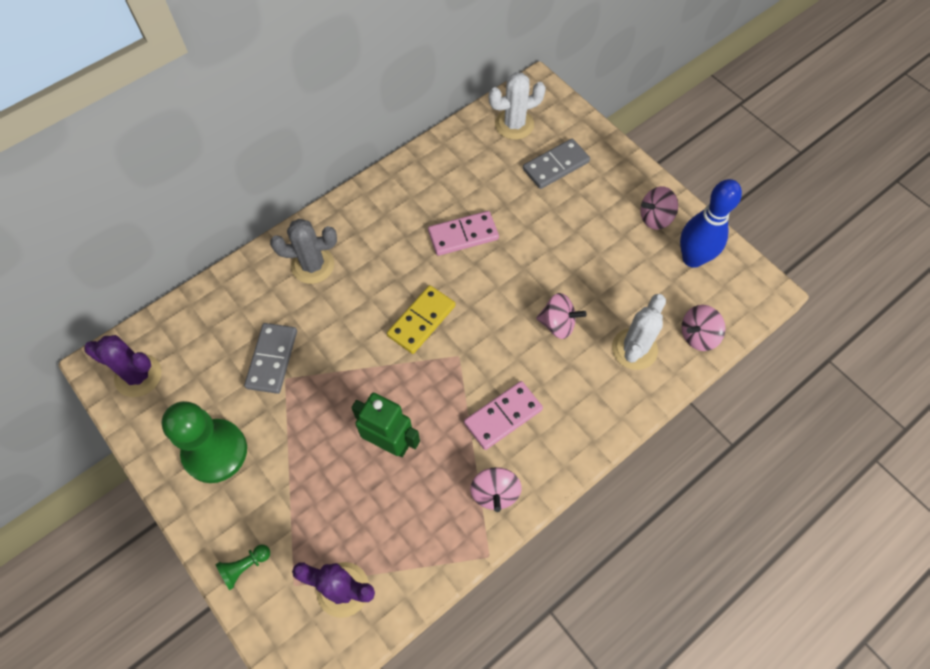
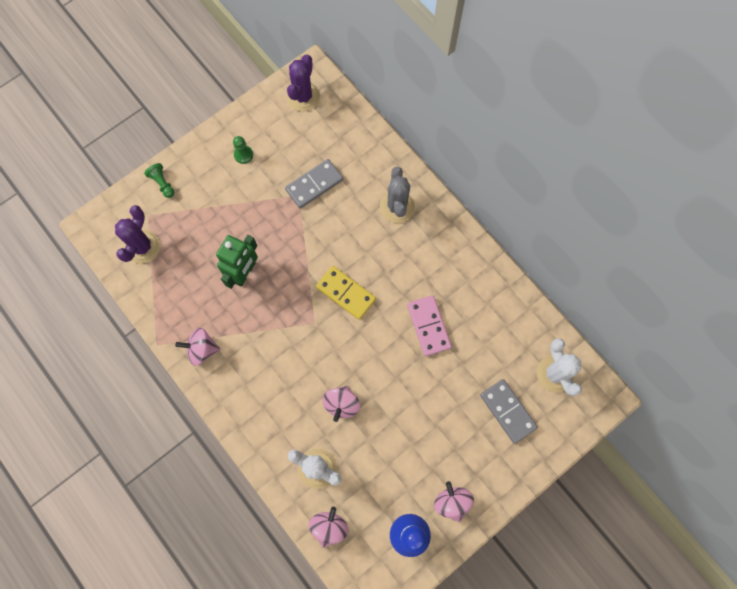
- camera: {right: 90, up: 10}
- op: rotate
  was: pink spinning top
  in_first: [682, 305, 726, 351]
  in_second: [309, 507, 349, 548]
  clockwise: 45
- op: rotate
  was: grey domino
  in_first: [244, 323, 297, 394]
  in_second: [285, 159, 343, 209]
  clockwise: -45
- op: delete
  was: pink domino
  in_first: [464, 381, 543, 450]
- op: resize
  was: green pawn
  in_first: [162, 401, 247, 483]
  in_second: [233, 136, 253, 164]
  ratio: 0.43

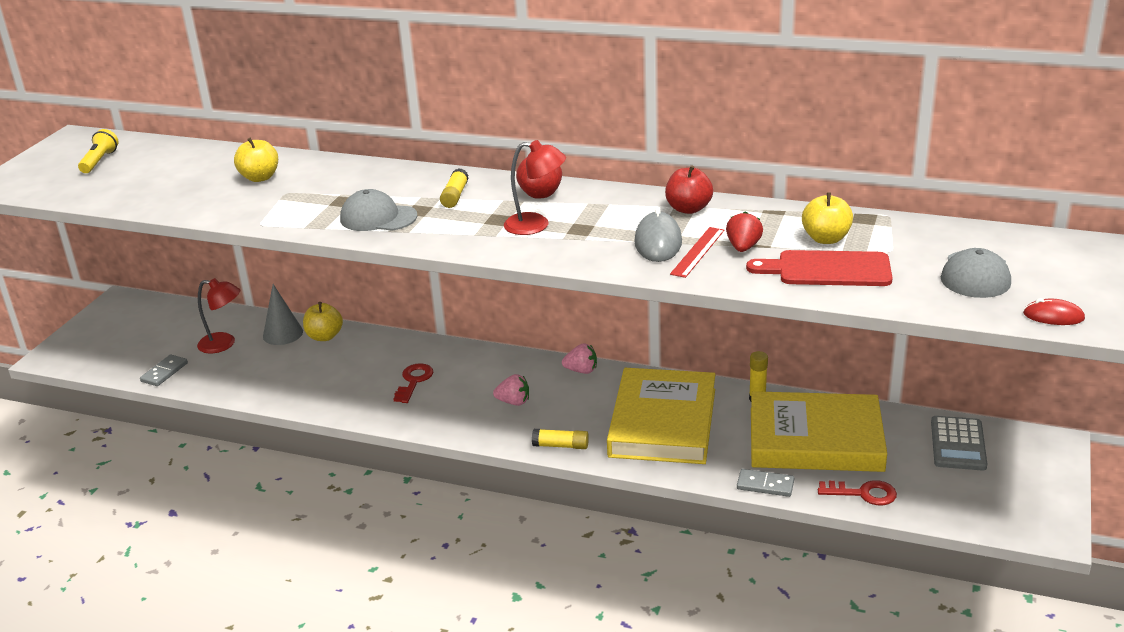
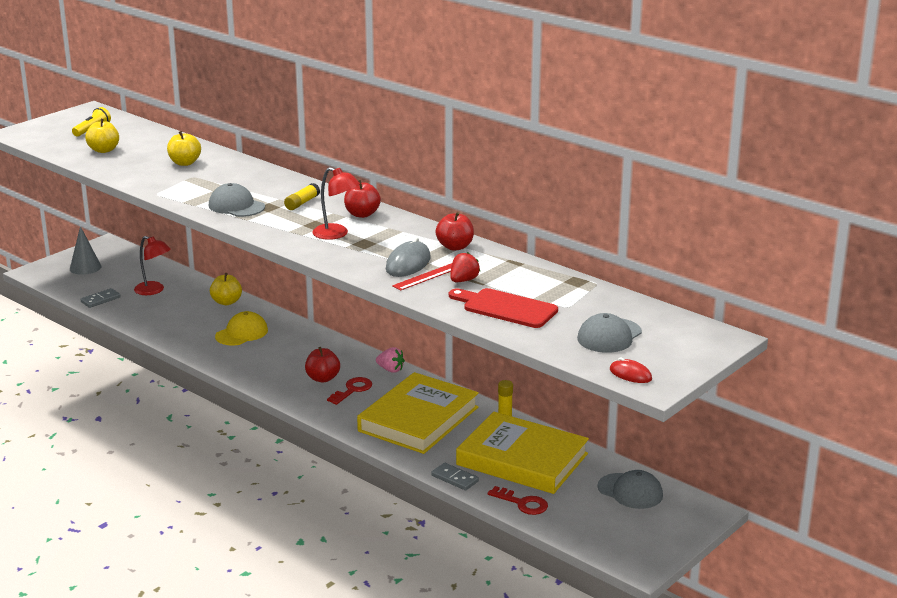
- camera: {right: 20, up: -5}
- op: move
  was: yellow apple
  in_first: [802, 193, 853, 244]
  in_second: [85, 119, 119, 153]
- op: move
  was: grey cone
  in_first: [263, 284, 303, 345]
  in_second: [70, 226, 101, 275]
- op: move
  was: red key
  in_first: [393, 363, 433, 403]
  in_second: [327, 377, 372, 405]
- op: replace
  was: pink strawberry
  now: red apple
  in_first: [493, 374, 529, 406]
  in_second: [305, 347, 340, 382]
- op: replace
  was: grey calculator
  now: grey cap
  in_first: [931, 416, 987, 471]
  in_second: [597, 470, 663, 509]
- op: delete
  was: yellow glue stick
  in_first: [532, 429, 589, 449]
- op: insert
  now: yellow cap
  in_second: [215, 311, 268, 346]

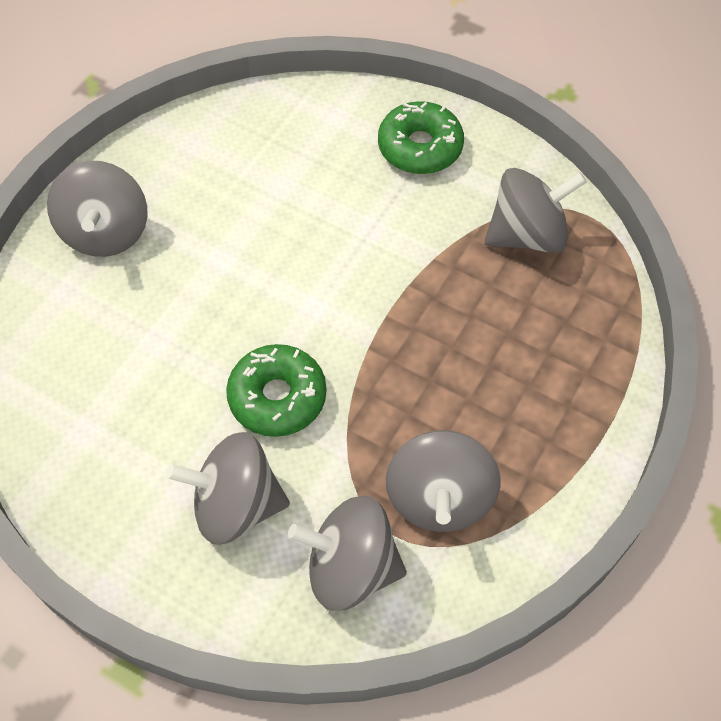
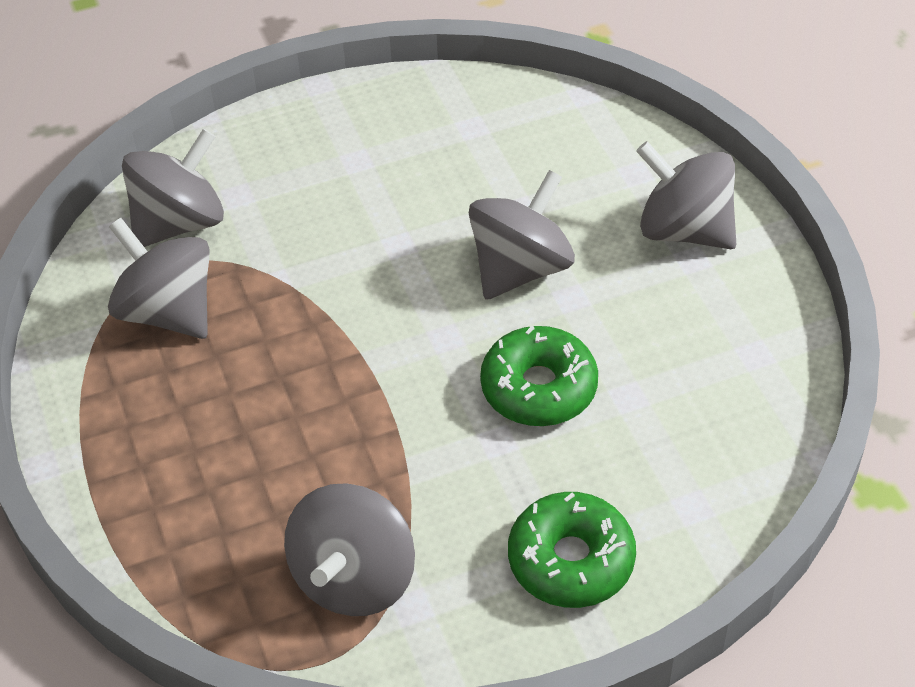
- camera: {right: 130, up: -10}
- op: move
  was: green donut
  in_first: [226, 344, 326, 437]
  in_second: [480, 326, 598, 426]
- op: move
  was: grey spinning top
  in_first: [166, 432, 290, 545]
  in_second: [469, 170, 575, 300]

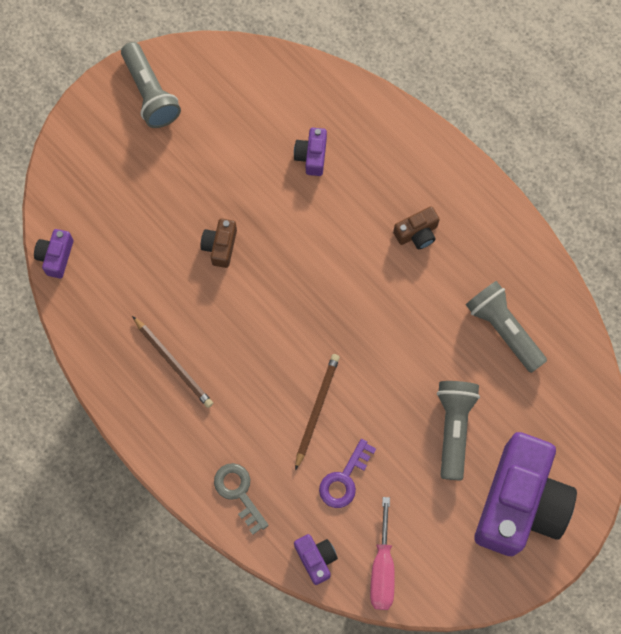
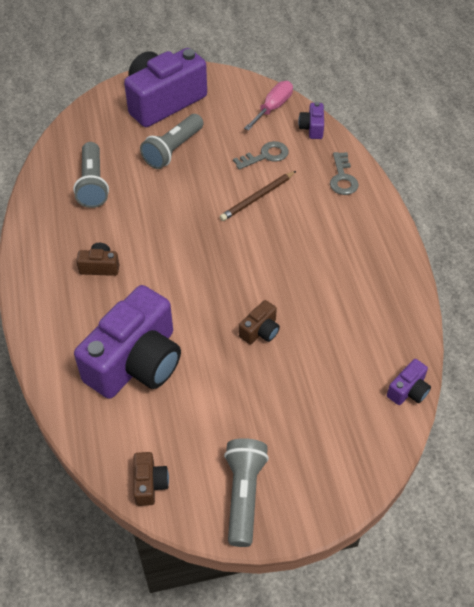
- camera: {right: -150, up: -20}
- op: resize
  was: purple camera
  in_first: [294, 128, 327, 176]
  in_second: [74, 285, 181, 399]
  ratio: 2.4
- op: delete
  was: brown pencil
  in_first: [132, 316, 213, 408]
- op: recolor
  was: purple key
  now: grey key
  in_first: [319, 439, 376, 508]
  in_second: [233, 141, 289, 170]
- op: insert
  now: brown camera
  in_second: [133, 452, 169, 506]

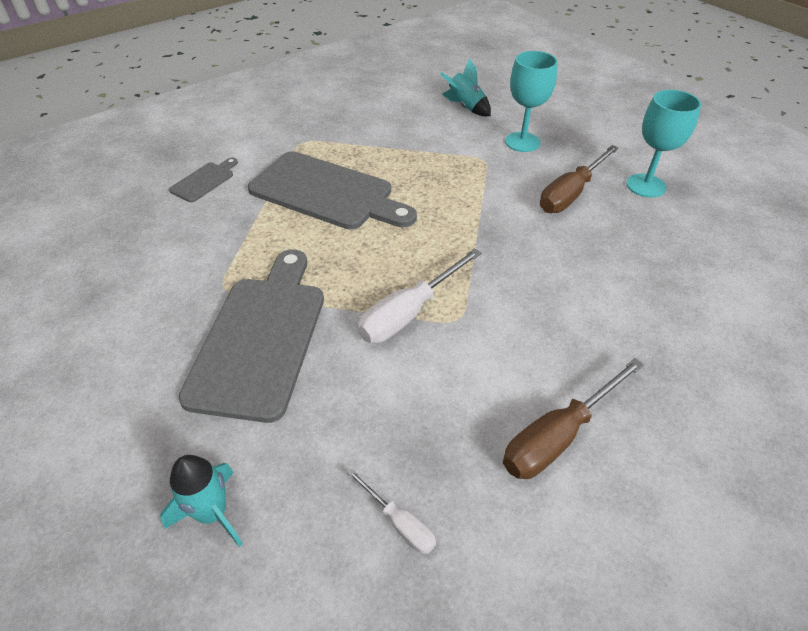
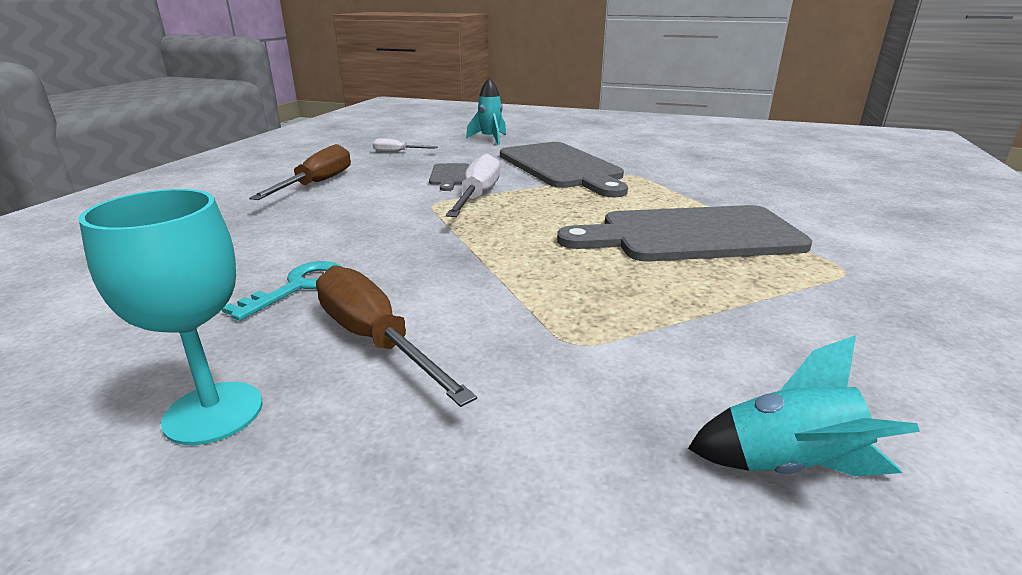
- camera: {right: 145, up: -20}
- op: delete
  was: turquoise goblet
  in_first: [505, 51, 558, 152]
- op: rotate
  was: brown screwdriver
  in_first: [540, 145, 619, 213]
  in_second: [316, 265, 477, 407]
  clockwise: -45
- op: move
  was: grey cutting board
  in_first: [169, 158, 238, 202]
  in_second: [429, 163, 469, 191]
- op: insert
  now: turquoise key
  in_second: [222, 261, 341, 321]

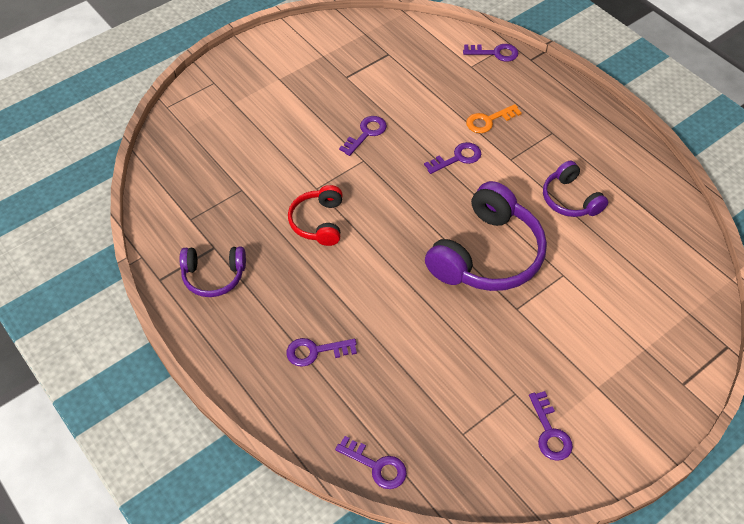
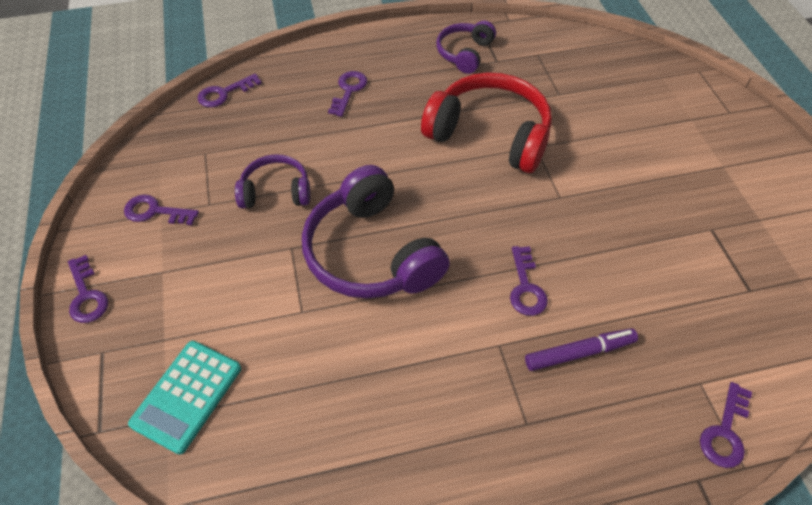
- camera: {right: 115, up: 0}
- op: replace
  was: orange key
  now: purple marker
  in_first: [466, 104, 522, 133]
  in_second: [525, 329, 638, 371]
- op: move
  was: purple key
  in_first: [339, 116, 387, 156]
  in_second: [68, 255, 108, 323]
- op: move
  was: purple headphones
  in_first: [543, 161, 608, 217]
  in_second: [235, 154, 310, 208]
- op: resize
  was: red headphones
  in_first: [288, 185, 343, 246]
  in_second: [421, 72, 552, 173]
  ratio: 1.8
- op: insert
  now: turquoise calculator
  in_second: [128, 341, 241, 455]

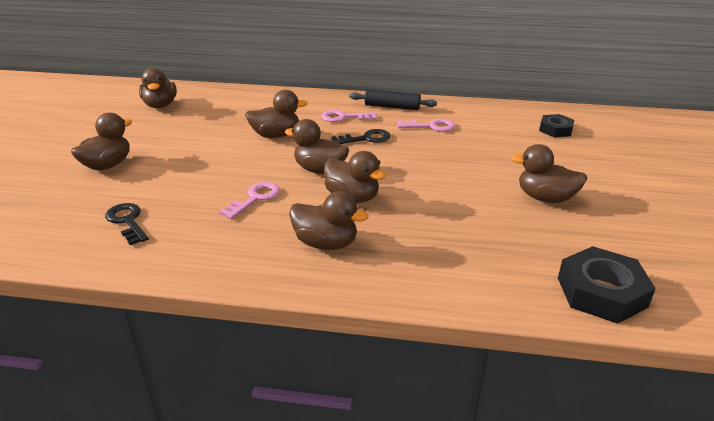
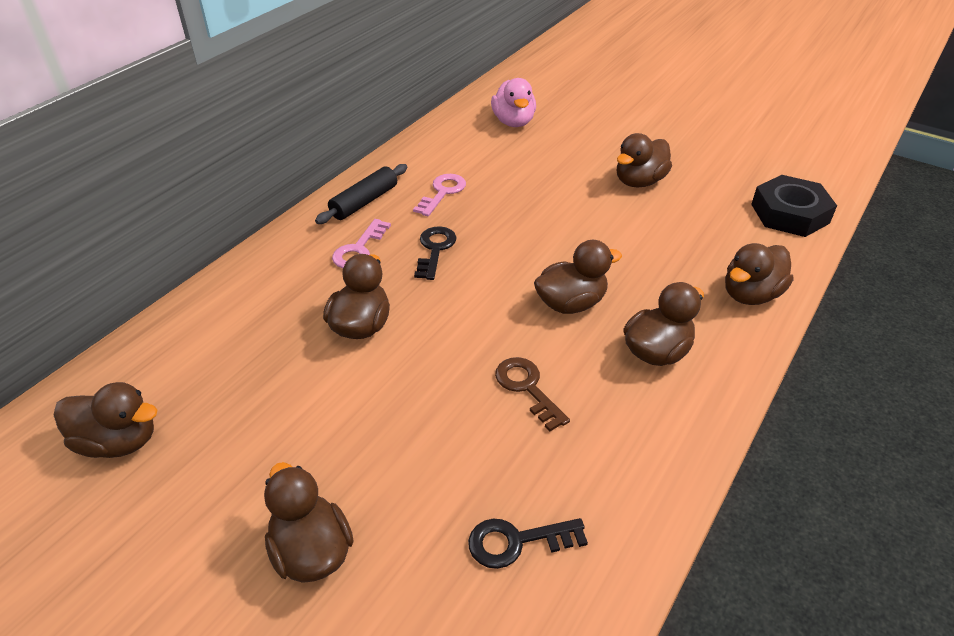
- camera: {right: -65, up: 10}
- op: replace
  was: black nut
  now: pink duck
  in_first: [539, 114, 574, 137]
  in_second: [491, 78, 536, 127]
- op: move
  was: brown duck
  in_first: [284, 119, 349, 174]
  in_second: [725, 243, 794, 305]
- op: recolor
  was: pink key
  now: brown key
  in_first: [219, 182, 280, 219]
  in_second: [495, 357, 570, 432]

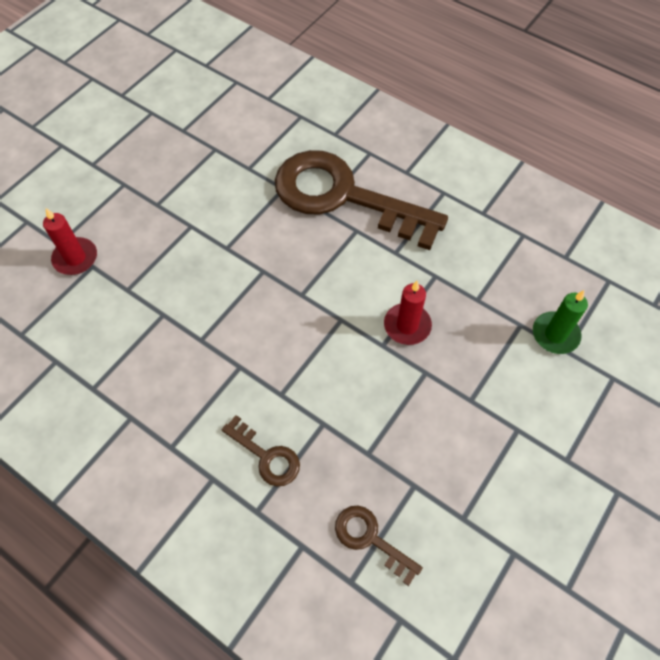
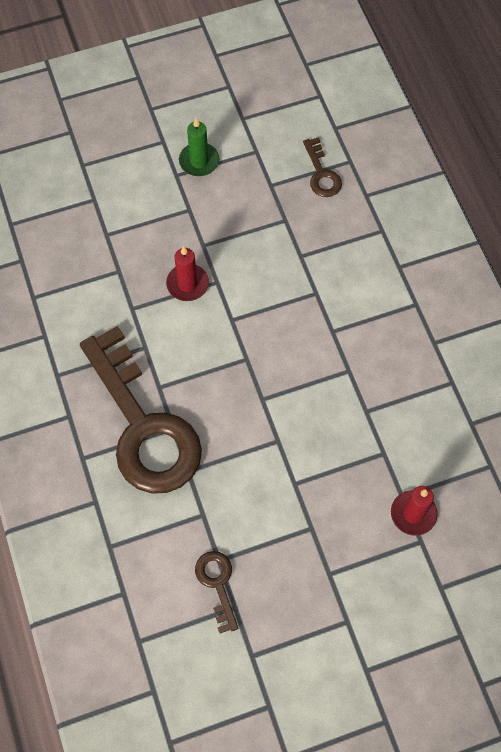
- camera: {right: -145, up: 5}
- op: move
  was: green candle
  in_first: [533, 290, 588, 354]
  in_second: [179, 118, 219, 176]
- op: move
  was: brown key
  in_first: [222, 415, 300, 486]
  in_second: [195, 551, 238, 633]

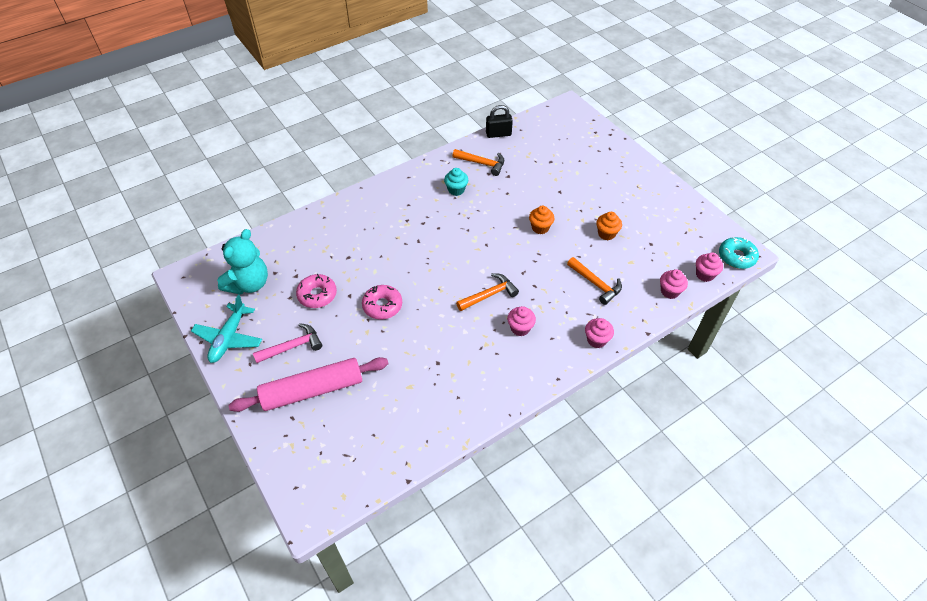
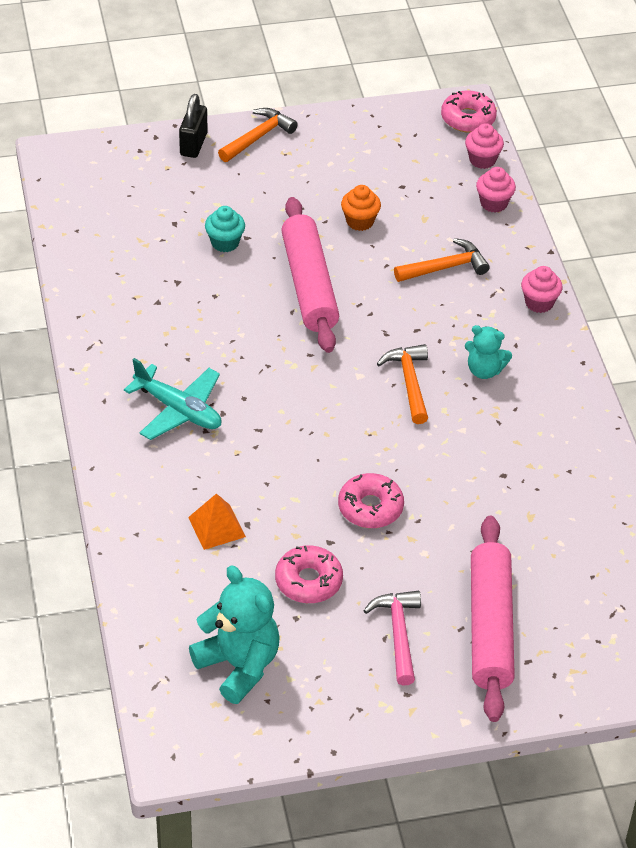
- camera: {right: -70, up: -5}
- op: move
  was: black padlock
  in_first: [486, 105, 513, 138]
  in_second: [179, 94, 208, 158]
- op: move
  was: orange hammer
  in_first: [453, 149, 504, 176]
  in_second: [218, 108, 298, 162]
- op: move
  was: turquoise cupcake
  in_first: [444, 168, 468, 196]
  in_second: [205, 206, 245, 252]
- op: replace
  was: orange cupcake
  now: pink rolling pin
  in_first: [529, 206, 554, 234]
  in_second: [281, 197, 339, 353]
- op: recolor
  was: turquoise donut
  now: pink donut
  in_first: [719, 237, 759, 269]
  in_second: [441, 90, 497, 133]
- op: move
  was: turquoise plane
  in_first: [191, 295, 262, 363]
  in_second: [124, 358, 222, 440]
- op: replace
  was: pink cupcake
  now: turquoise teddy bear
  in_first: [507, 306, 536, 336]
  in_second: [465, 325, 512, 379]
- op: insert
  now: orange pyramid
  in_second: [188, 493, 246, 550]

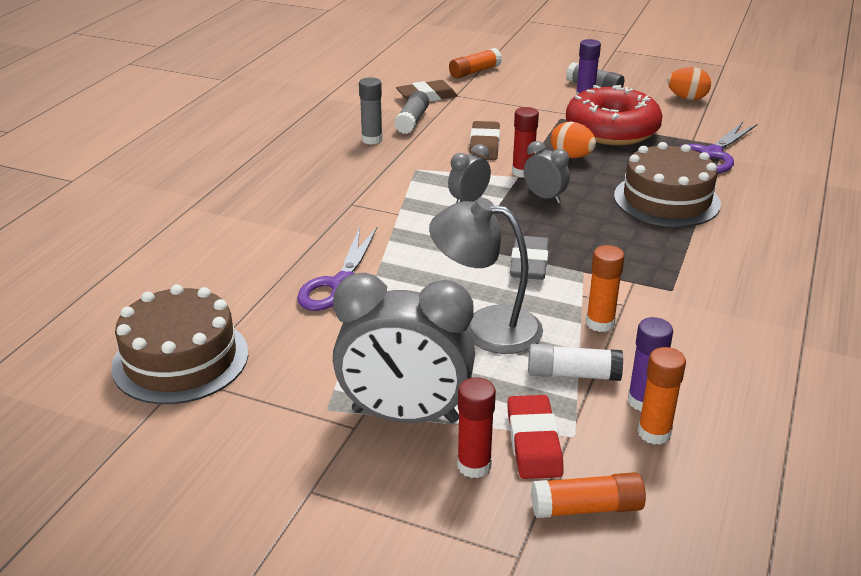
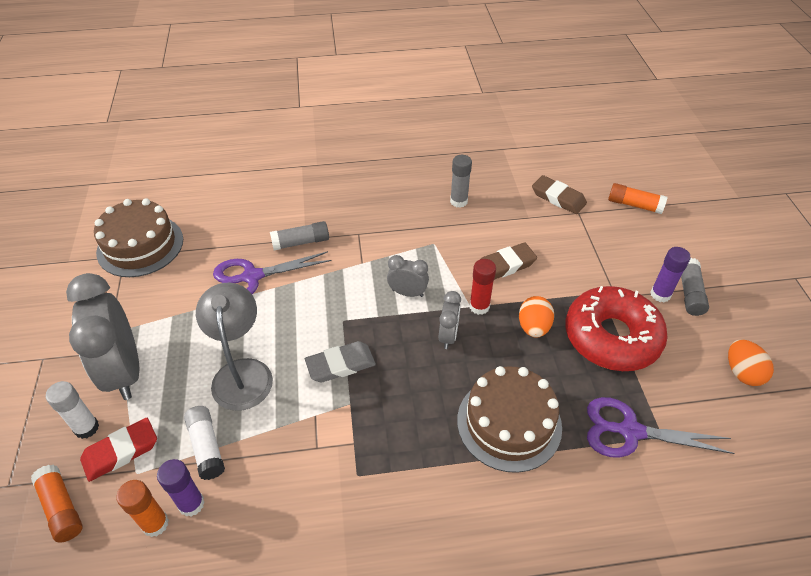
- camera: {right: 60, up: 15}
- op: move
  was: grey glue stick
  in_first: [394, 91, 429, 134]
  in_second: [270, 221, 329, 250]
- op: delete
  was: orange glue stick
  in_first: [586, 245, 625, 332]
- op: recolor
  was: red glue stick
  now: white glue stick
  in_first: [457, 377, 496, 478]
  in_second: [46, 381, 99, 439]

